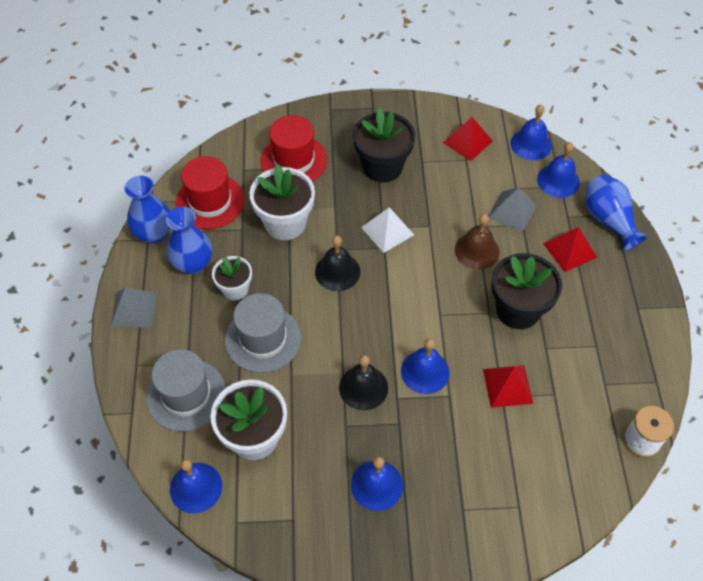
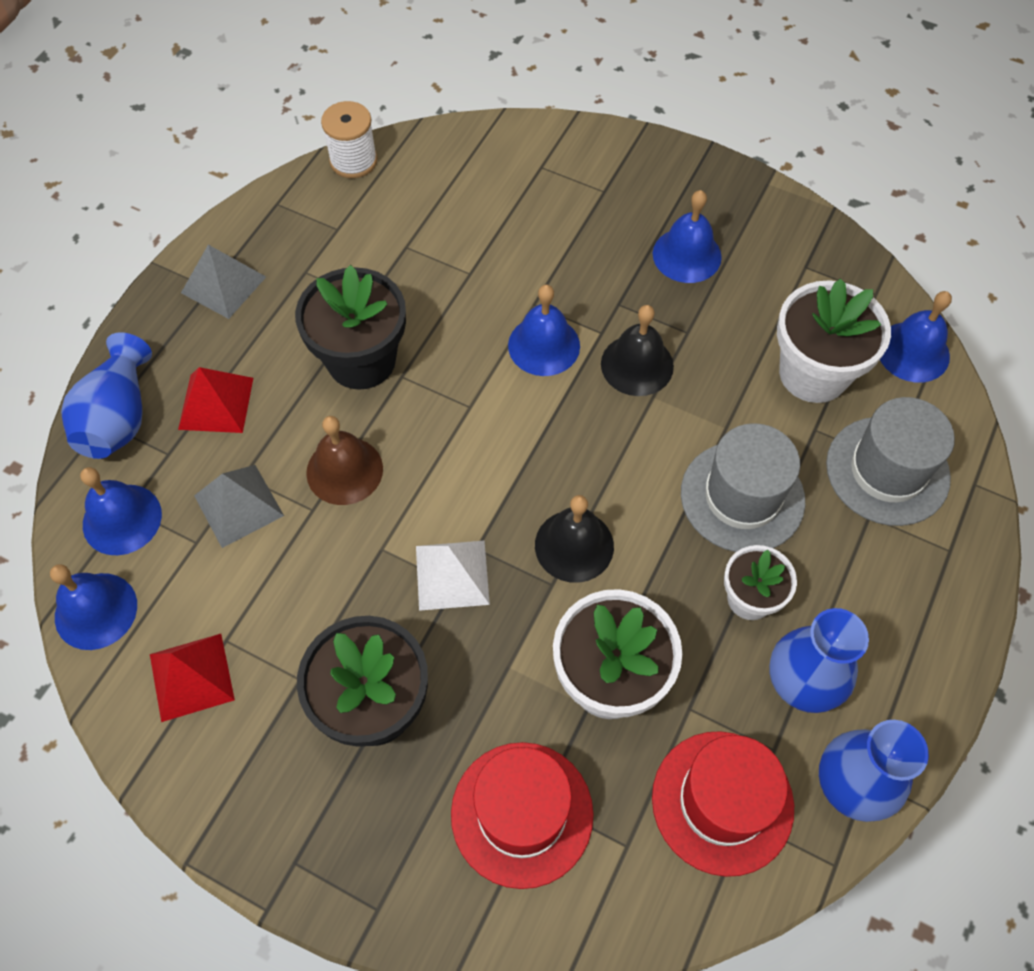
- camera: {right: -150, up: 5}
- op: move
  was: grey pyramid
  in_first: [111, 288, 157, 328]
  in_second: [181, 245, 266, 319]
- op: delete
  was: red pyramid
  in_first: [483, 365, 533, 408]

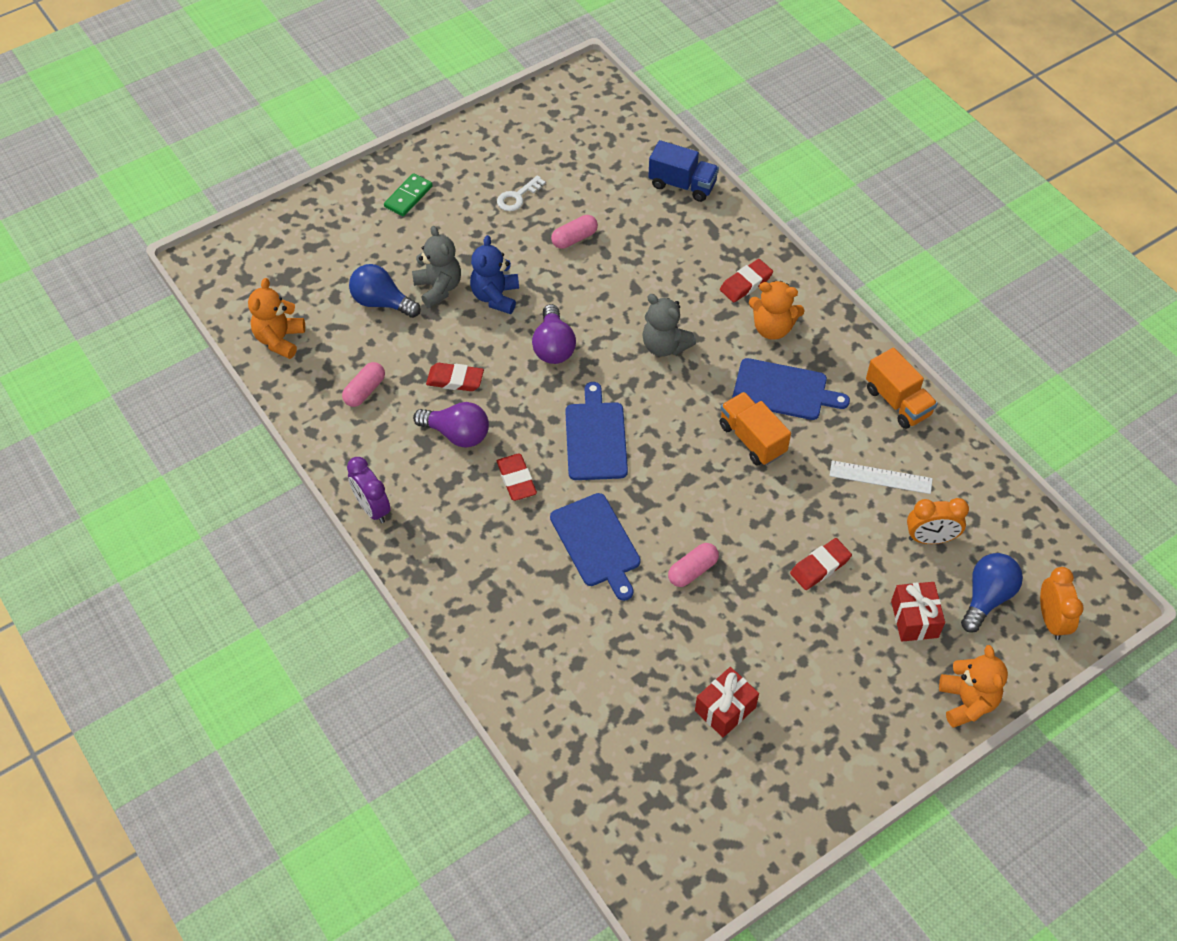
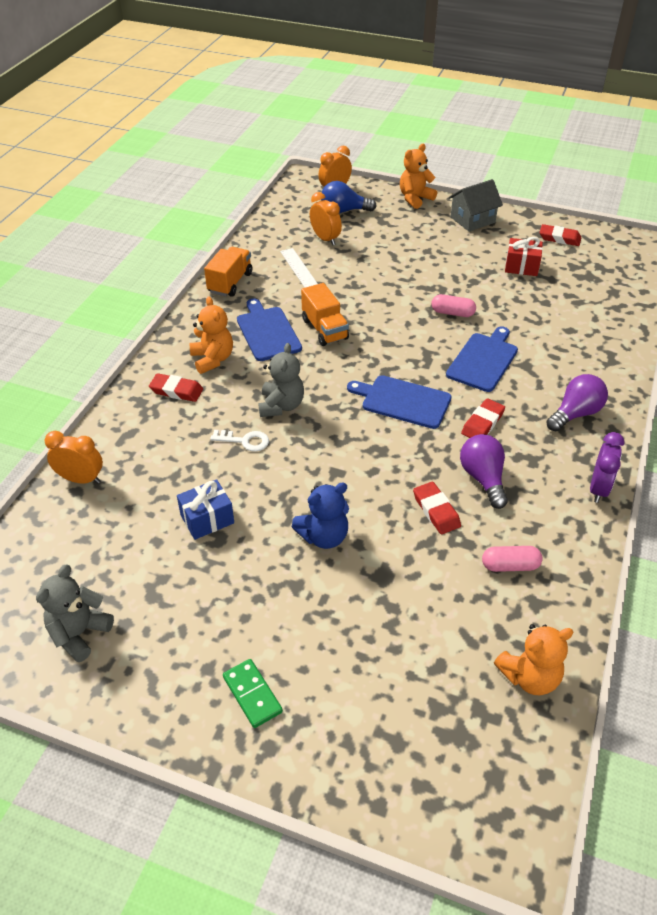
- camera: {right: -125, up: -10}
- op: replace
  was: blue truck
  now: orange clock
  in_first: [648, 140, 719, 202]
  in_second: [45, 431, 103, 483]
- op: rotate
  was: green domino
  in_first: [384, 173, 433, 216]
  in_second: [223, 659, 283, 728]
  clockwise: 60
- op: move
  was: white key
  in_first: [497, 175, 546, 211]
  in_second: [210, 430, 269, 452]
- op: replace
  was: pink capsule
  now: blue gift
  in_first: [551, 215, 598, 249]
  in_second: [177, 479, 234, 540]
- op: move
  was: grey teddy bear
  in_first: [412, 226, 461, 308]
  in_second: [36, 565, 114, 662]
- op: delete
  was: blue light bulb
  in_first: [349, 264, 421, 318]
- op: move
  was: purple light bulb
  in_first: [532, 304, 576, 364]
  in_second: [546, 374, 608, 431]
- op: rotate
  was: blue cutting board
  in_first: [565, 382, 628, 480]
  in_second: [347, 375, 452, 429]
  clockwise: 60
- op: rotate
  was: orange truck
  in_first: [720, 392, 791, 465]
  in_second: [301, 283, 349, 346]
  clockwise: -45
- op: move
  was: red eraser
  in_first: [790, 538, 852, 590]
  in_second: [540, 224, 581, 246]
- op: delete
  was: red gift
  in_first: [891, 582, 945, 642]
- op: insert
  now: grey house
  in_second: [448, 179, 503, 232]

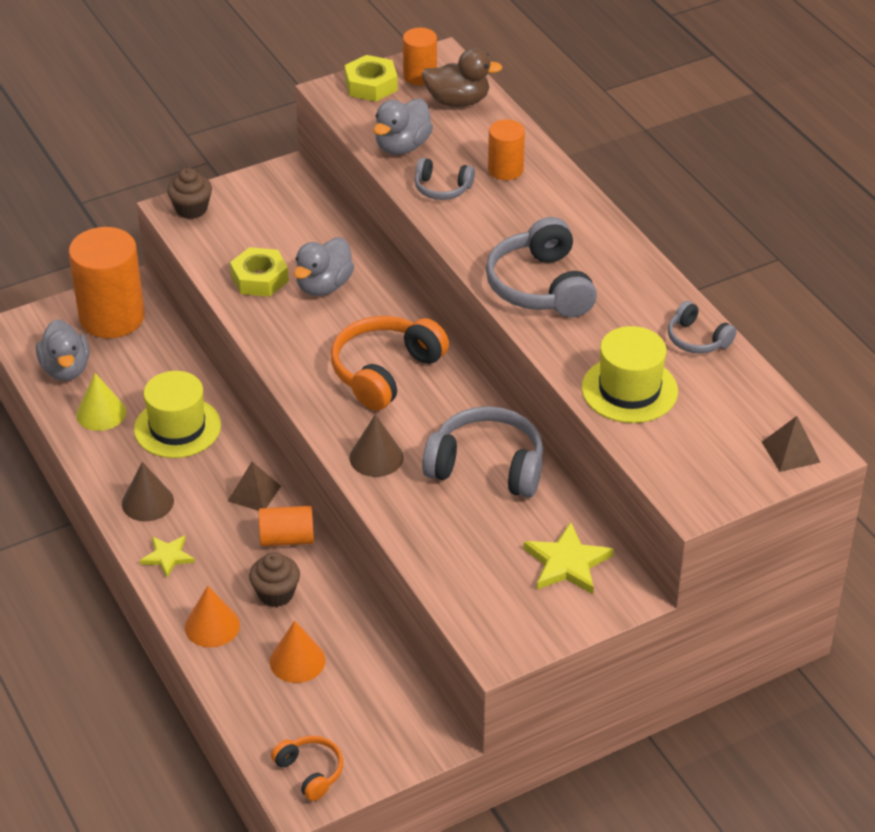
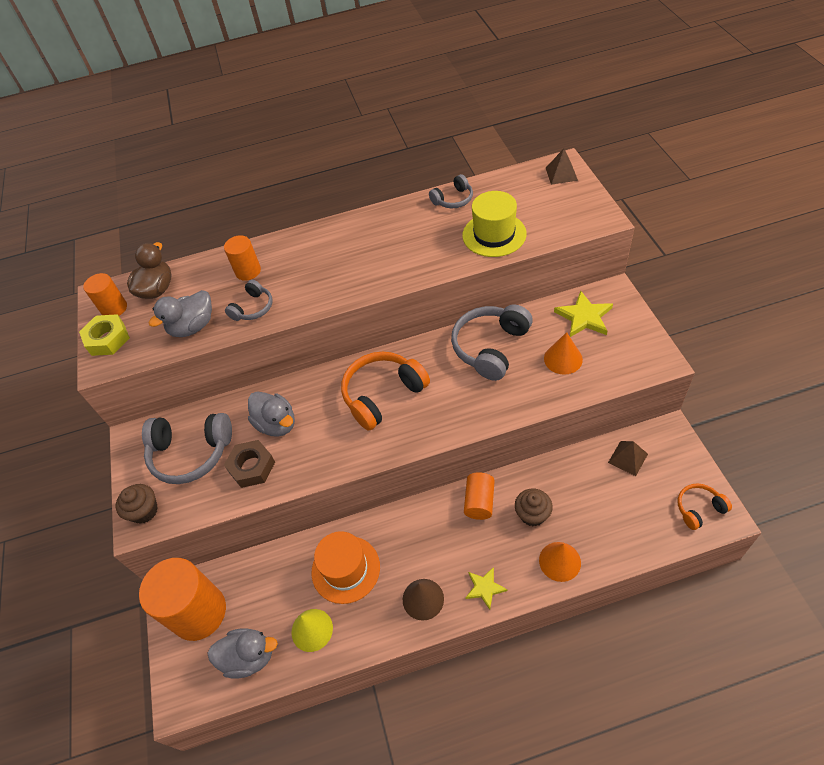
- camera: {right: -70, up: 10}
- op: rotate
  was: grey duck
  in_first: [373, 99, 433, 155]
  in_second: [149, 290, 212, 337]
  clockwise: 90
- op: move
  was: grey headphones
  in_first: [486, 217, 597, 317]
  in_second: [142, 413, 232, 484]
- op: recolor
  was: yellow nut
  now: brown nut
  in_first: [230, 247, 289, 297]
  in_second: [224, 440, 275, 488]
- op: rotate
  was: orange headphones
  in_first: [331, 316, 449, 411]
  in_second: [341, 352, 430, 431]
  clockwise: 90
- op: recolor
  was: yellow hat
  now: orange hat
  in_first: [134, 371, 221, 458]
  in_second: [312, 531, 380, 604]
- op: delete
  was: brown cone
  in_first: [350, 414, 404, 477]
- op: move
  was: brown pyramid
  in_first: [228, 462, 281, 511]
  in_second: [608, 441, 648, 476]
- op: move
  was: orange cone
  in_first: [270, 621, 326, 683]
  in_second: [544, 332, 583, 374]

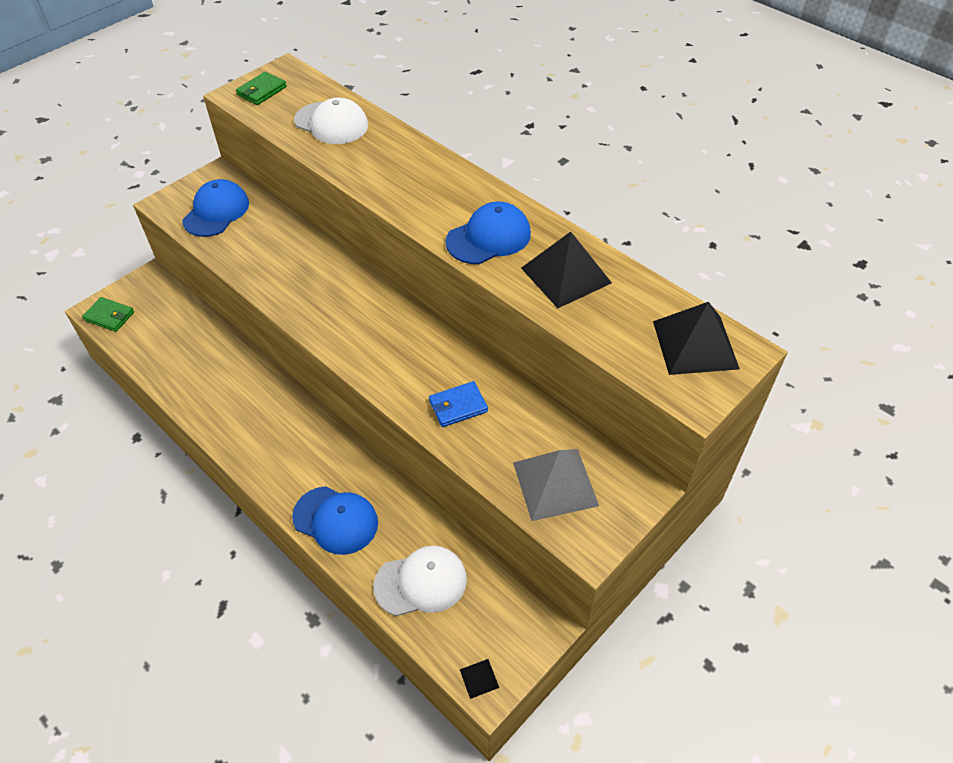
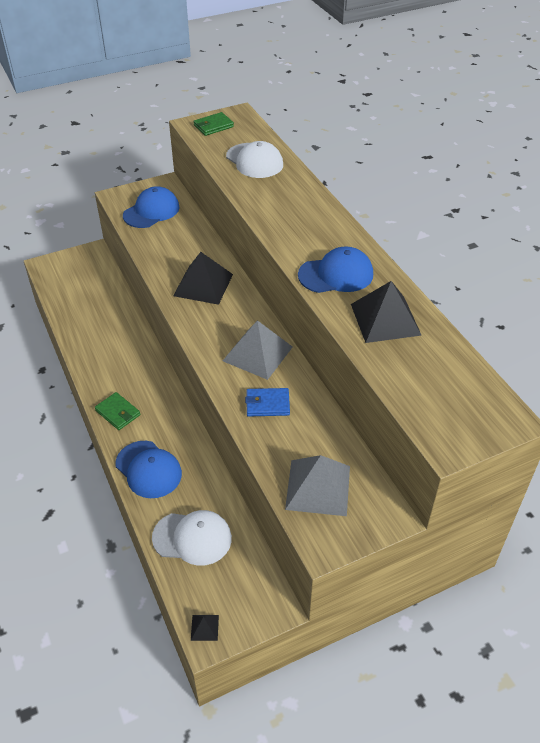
- camera: {right: 20, up: -5}
- op: move
  was: green wallet
  in_first: [82, 297, 134, 332]
  in_second: [95, 392, 140, 430]
- op: move
  was: black pyramid
  in_first: [653, 302, 740, 375]
  in_second: [173, 252, 233, 305]
- op: insert
  now: grey pyramid
  in_second: [223, 320, 292, 380]

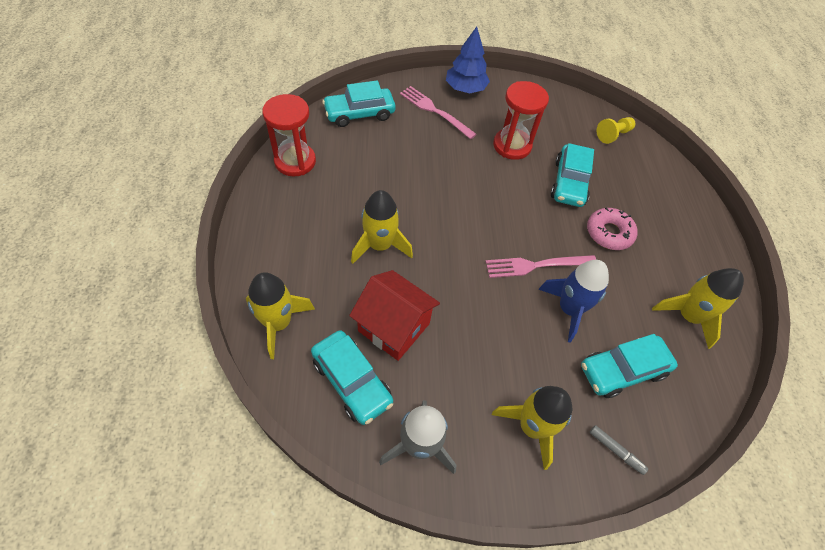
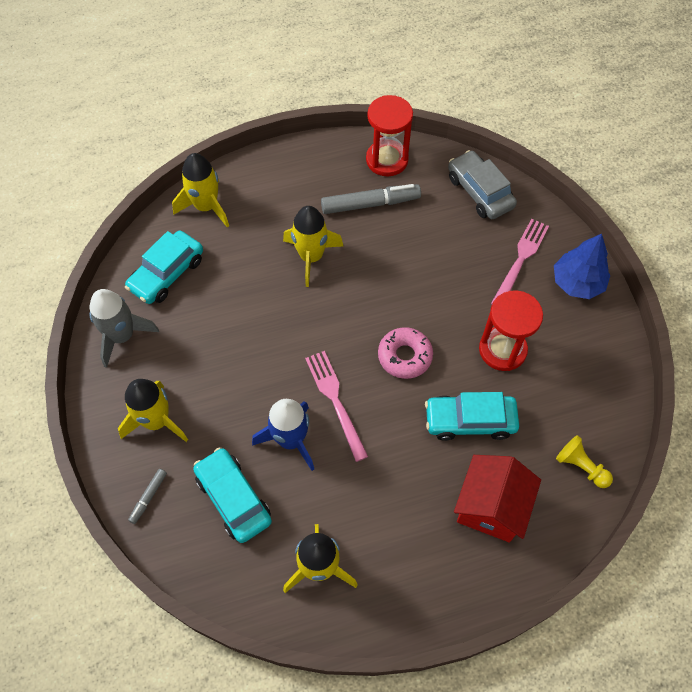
- camera: {right: 80, up: 5}
- op: recolor
  was: turquoise car
  now: grey car
  in_first: [322, 81, 396, 127]
  in_second: [448, 150, 517, 219]
- op: move
  was: pink donut
  in_first: [587, 207, 638, 250]
  in_second: [378, 327, 433, 379]
- op: move
  was: red house
  in_first: [349, 270, 440, 361]
  in_second: [454, 455, 541, 543]
- op: insert
  now: grey marker
  in_second: [321, 184, 421, 214]

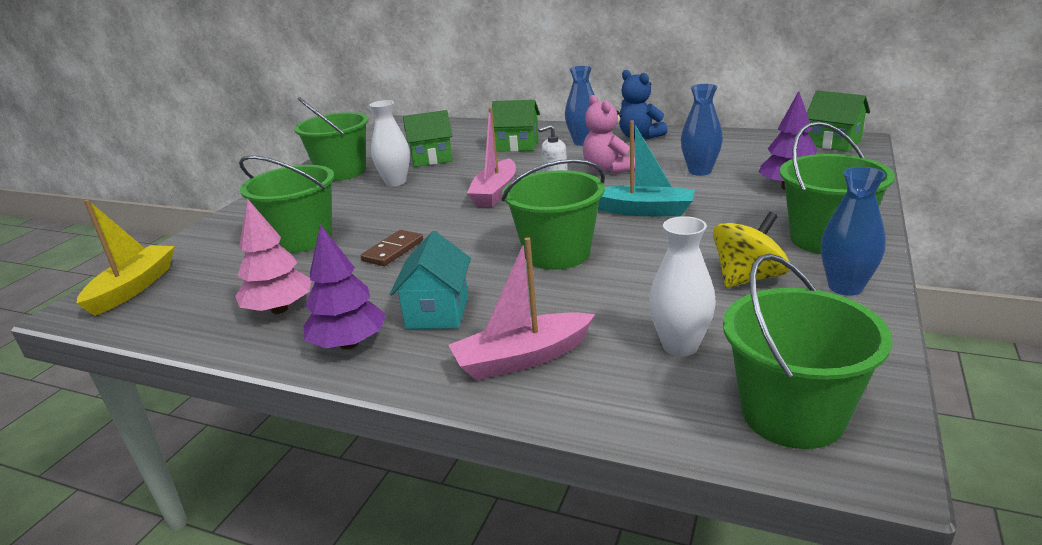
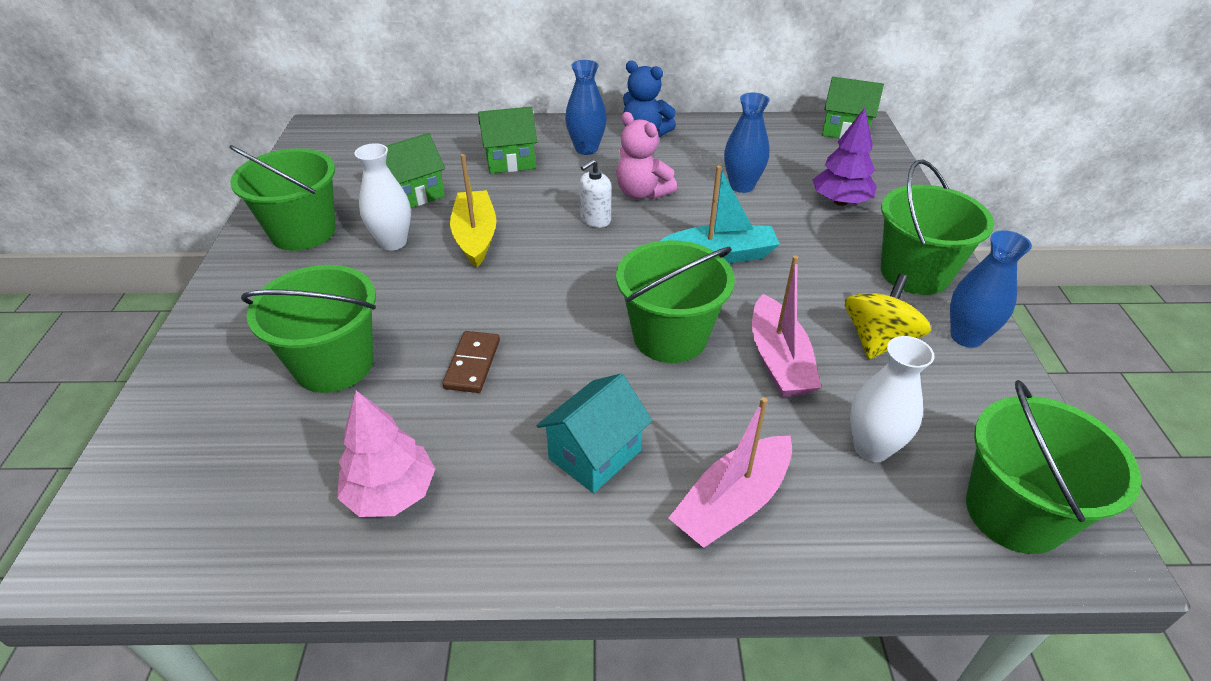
- camera: {right: -25, up: 15}
- op: move
  was: pink boat
  in_first: [467, 107, 516, 207]
  in_second: [752, 255, 821, 397]
- op: move
  was: yellow boat
  in_first: [77, 200, 175, 316]
  in_second: [450, 154, 496, 268]
- op: delete
  was: purple tree
  in_first: [304, 224, 386, 349]
- op: rotate
  was: turquoise house
  in_first: [390, 231, 471, 329]
  in_second: [537, 374, 653, 493]
  clockwise: 60

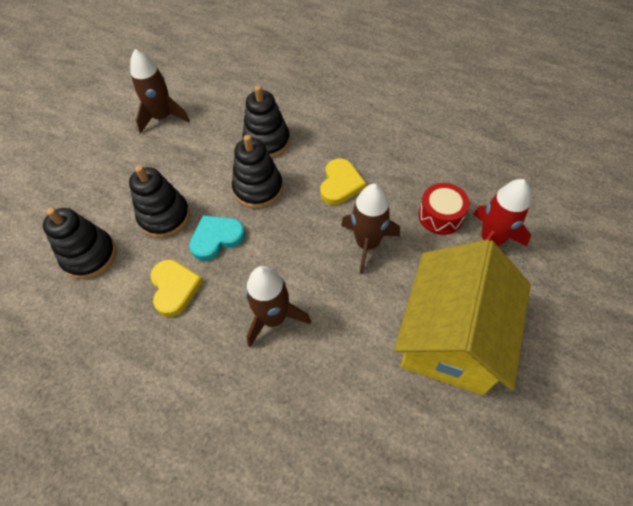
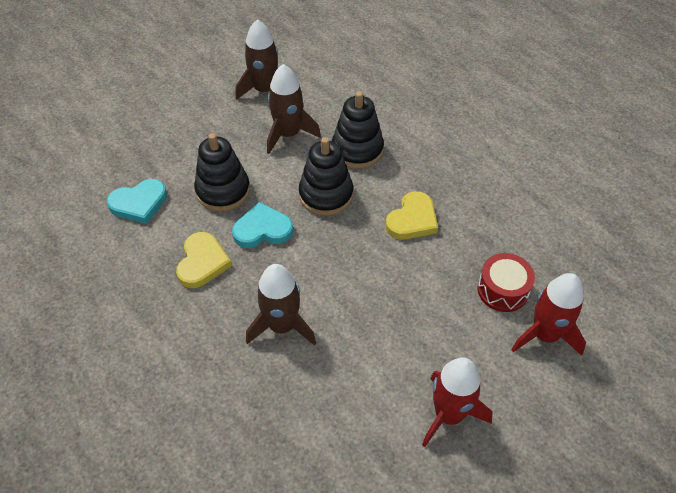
- camera: {right: 20, up: -5}
- op: move
  was: brown rocket
  in_first: [341, 184, 400, 274]
  in_second: [267, 64, 321, 154]
- op: replace
  was: black stacking toy
  now: turquoise heart
  in_first: [43, 208, 117, 279]
  in_second: [107, 179, 167, 224]
- op: replace
  was: yellow house
  now: red rocket
  in_first: [394, 239, 531, 395]
  in_second: [422, 357, 493, 447]

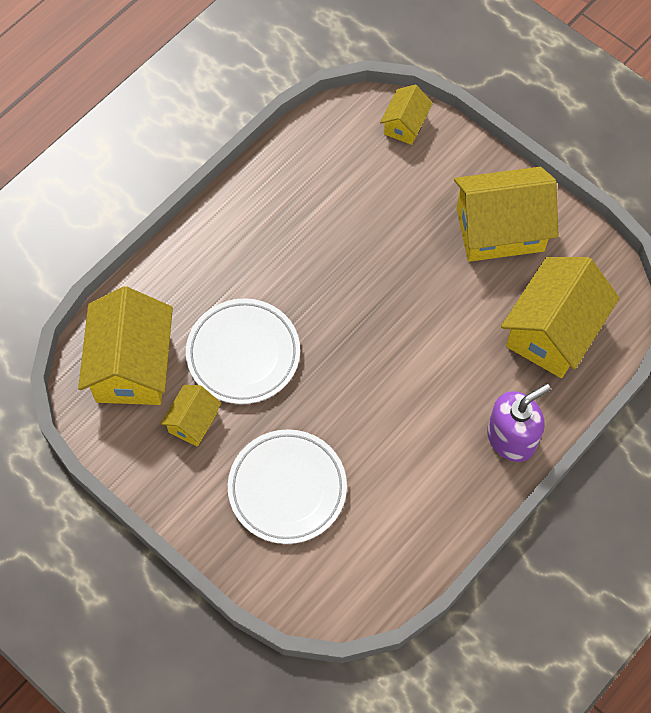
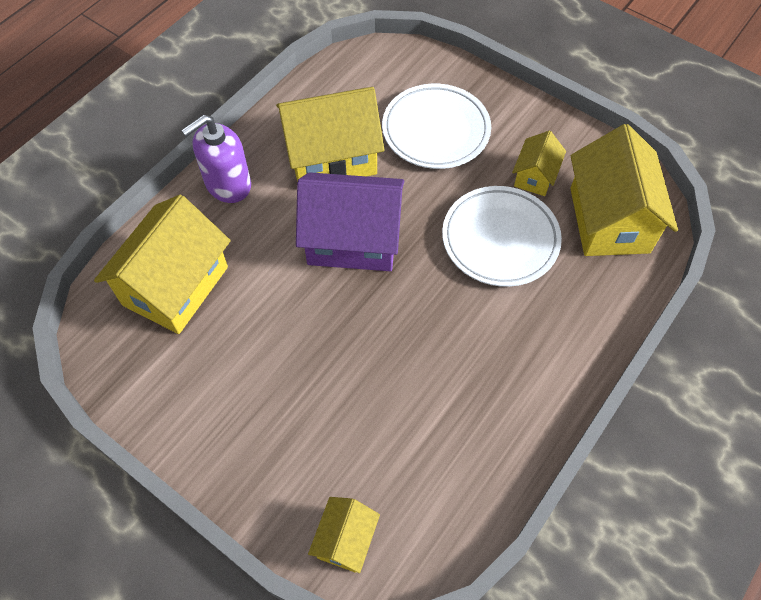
- camera: {right: 175, up: -5}
- op: move
  was: yellow house
  in_first: [454, 167, 559, 262]
  in_second: [276, 87, 385, 183]
- op: insert
  now: purple house
  in_second: [296, 172, 404, 271]

